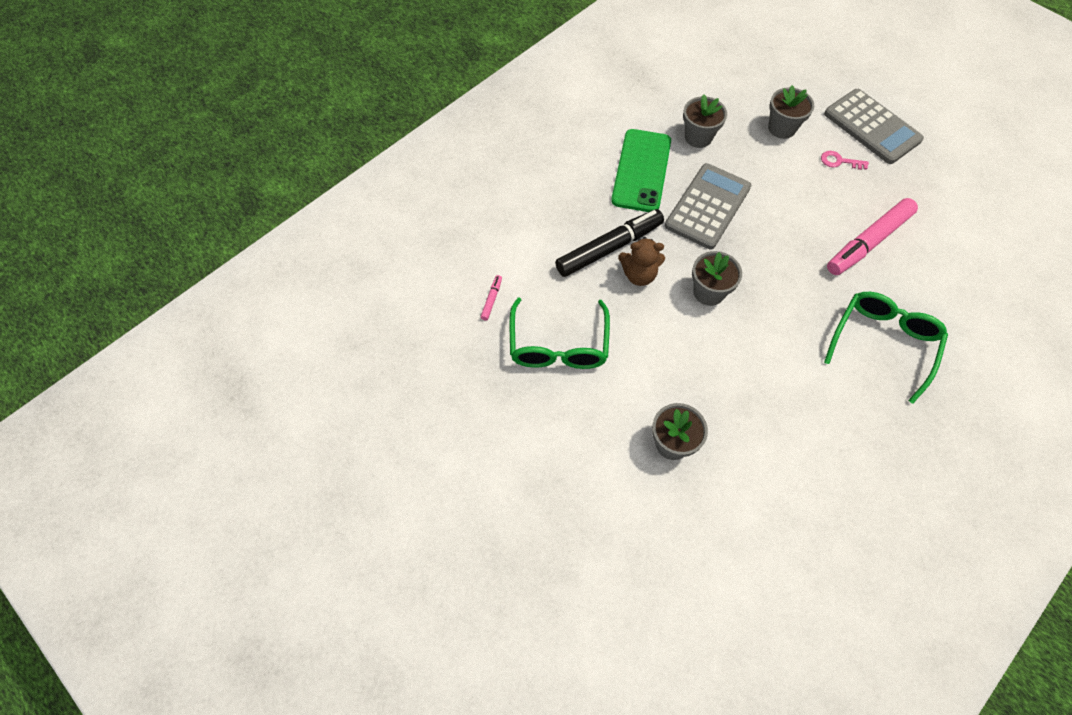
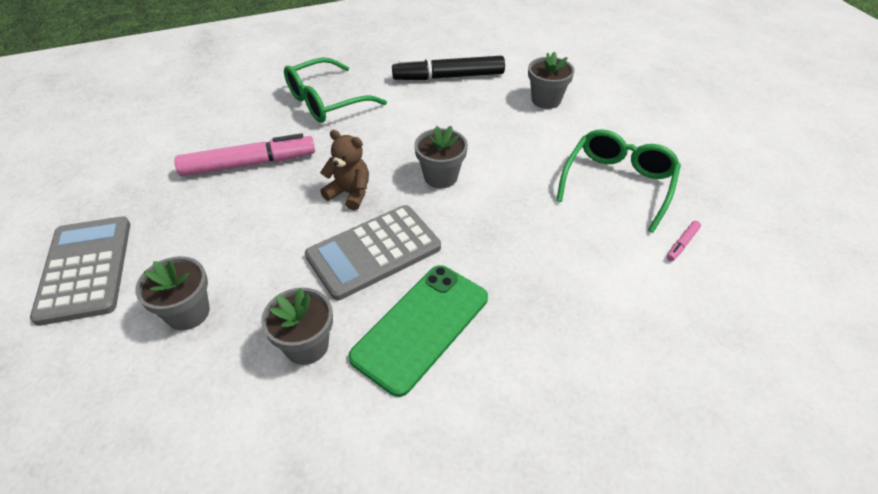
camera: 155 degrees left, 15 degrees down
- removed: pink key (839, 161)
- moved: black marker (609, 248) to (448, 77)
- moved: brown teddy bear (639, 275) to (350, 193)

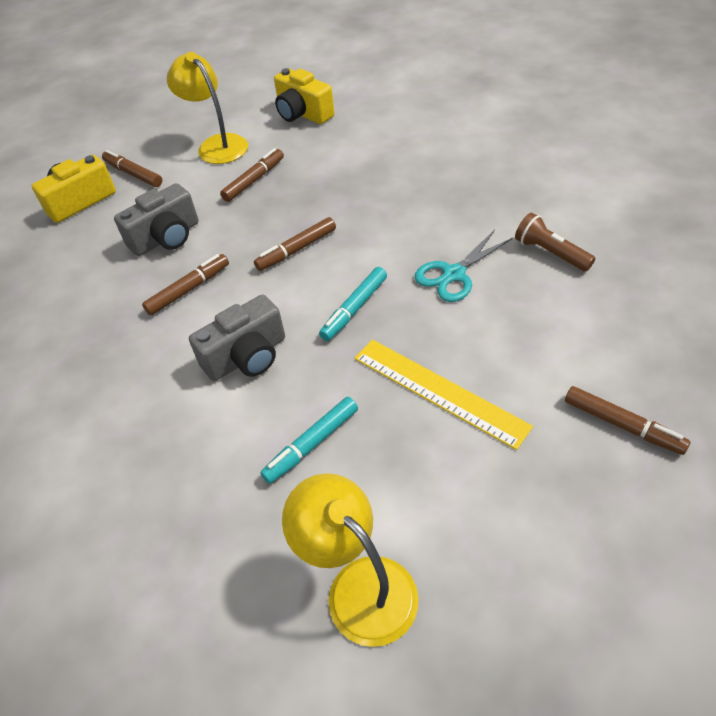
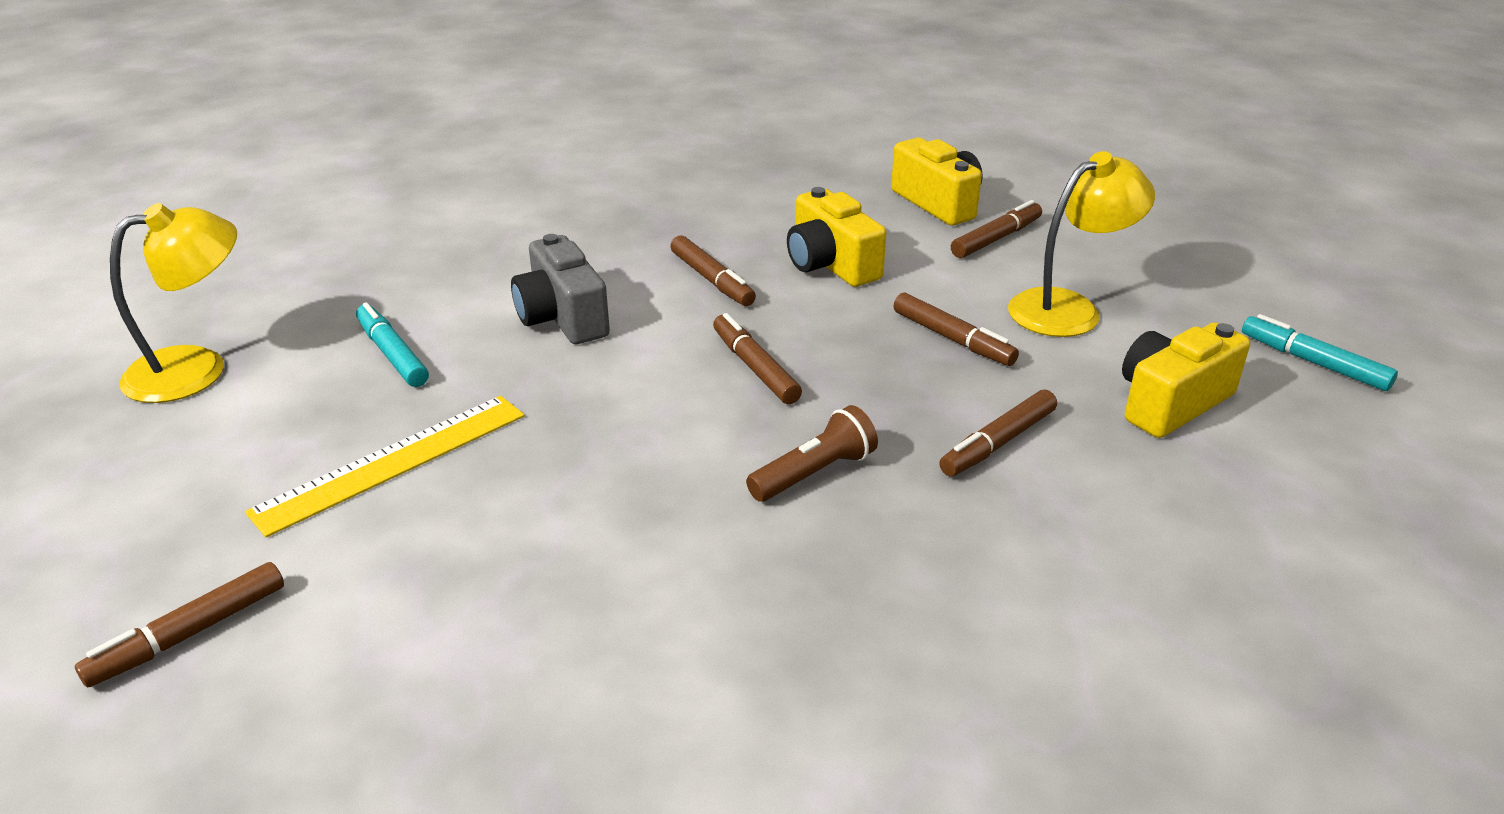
camera: 95 degrees right, 15 degrees down
- recoloured: grey camera (166, 237) to yellow camera (830, 264)
- moved: brown flashlight (550, 253) to (814, 473)
- removed: turquoise scissors (454, 274)
- moved: turquoise marker (354, 309) to (1313, 362)
- added: brown marker (998, 443)

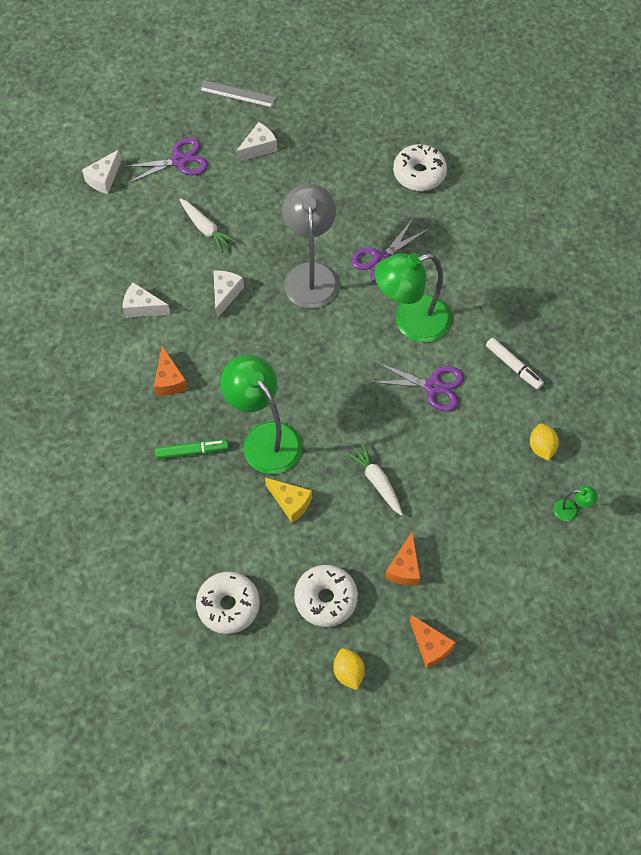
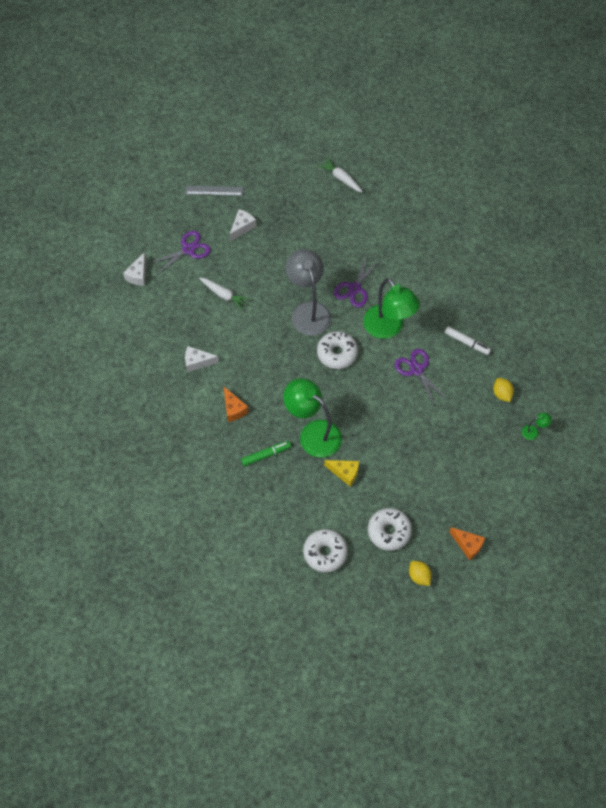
camera: 15 degrees left, 0 degrees up
- moved: white donut (419, 173) to (337, 353)
- turned: green lamp (411, 322) = (388, 328) 90 degrees counterclockwise
- removed: white cheese (225, 294)
- turned: purple scissors (433, 386) = (417, 370) 120 degrees counterclockwise
- moved: white carrot (377, 481) to (341, 178)
- removed: orange cheese (404, 567)

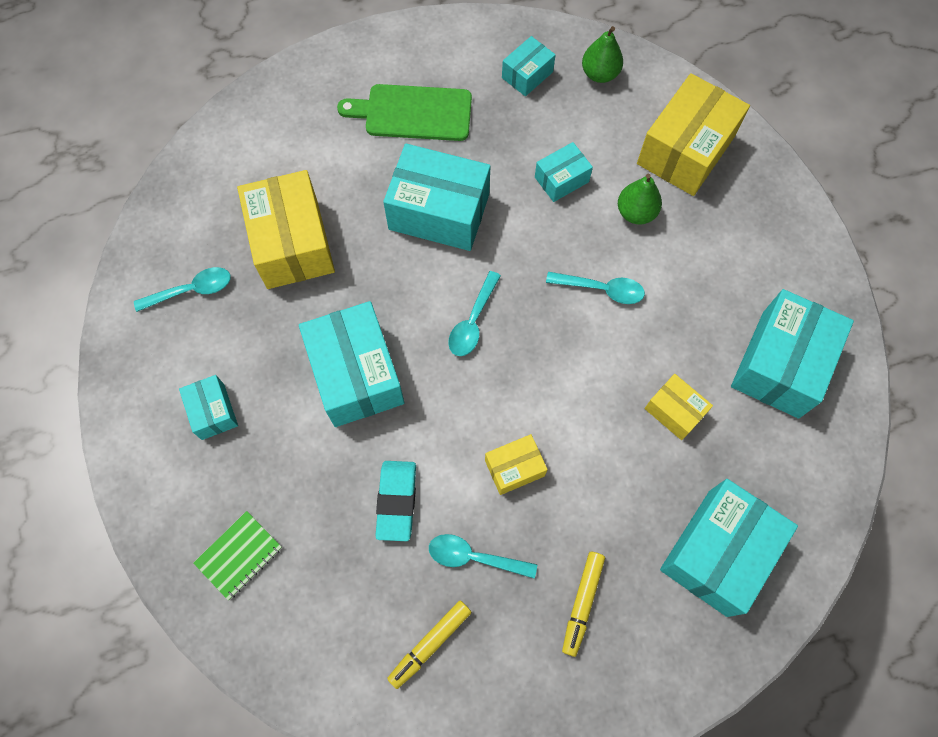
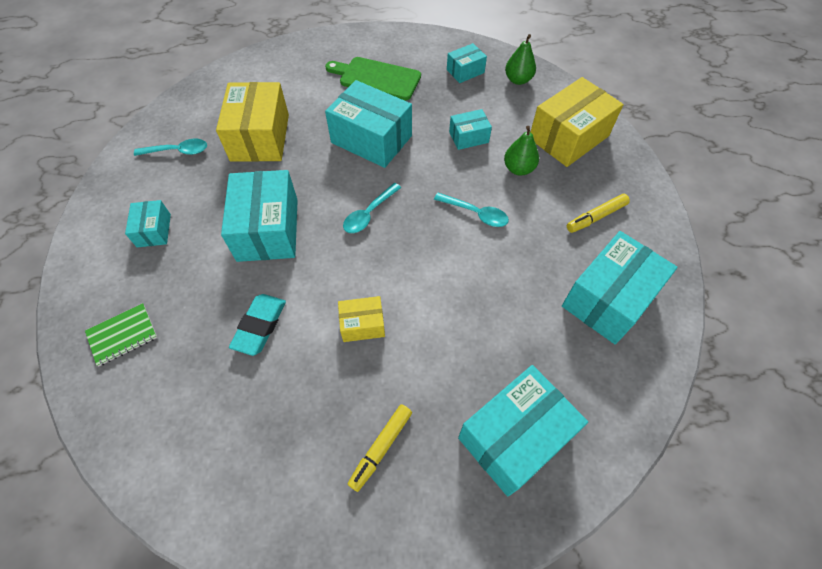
camera: 15 degrees right, 10 degrees down
- removed: yellow box (674, 411)
- removed: turquoise spoon (474, 557)
- moved: yellow marker (430, 644) to (596, 217)

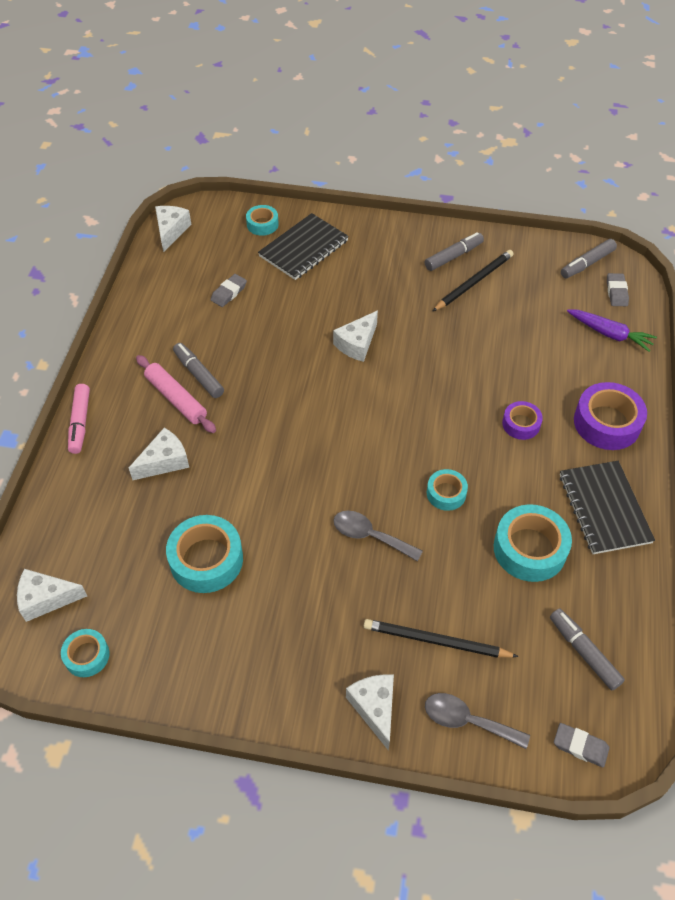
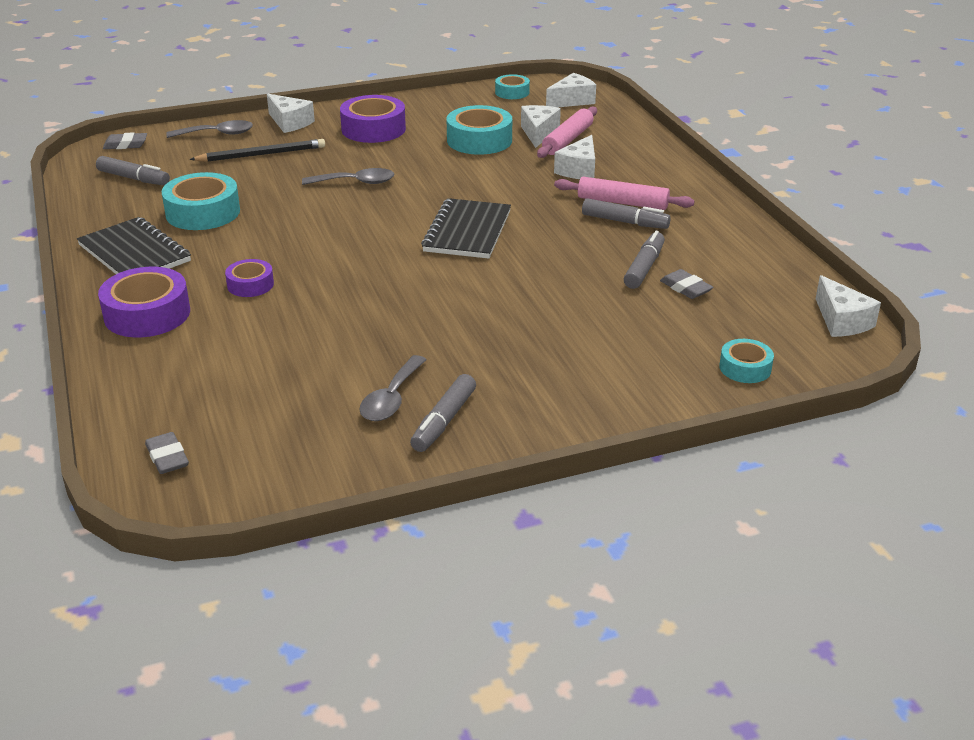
camera: 150 degrees right, 20 degrees down
- moved: black notebook (304, 248) to (467, 231)
- moved: grey marker (587, 264) to (644, 267)
- replaced: black pencil (473, 282) to grey spoon (391, 398)
- turned: grey eraser (229, 293) = (685, 288) 45 degrees counterclockwise
- removed: purple carrot (609, 334)
- moved: white cheese (357, 344) to (538, 133)
- removed: pink marker (80, 423)
- removed: turquoise tape (446, 493)
- added: purple tape (373, 129)
- added: pink rolling pin (567, 140)

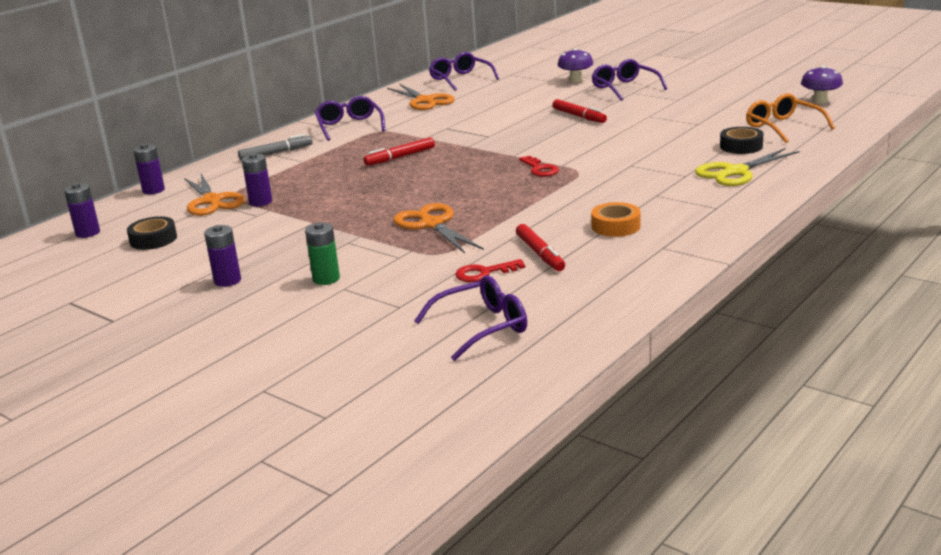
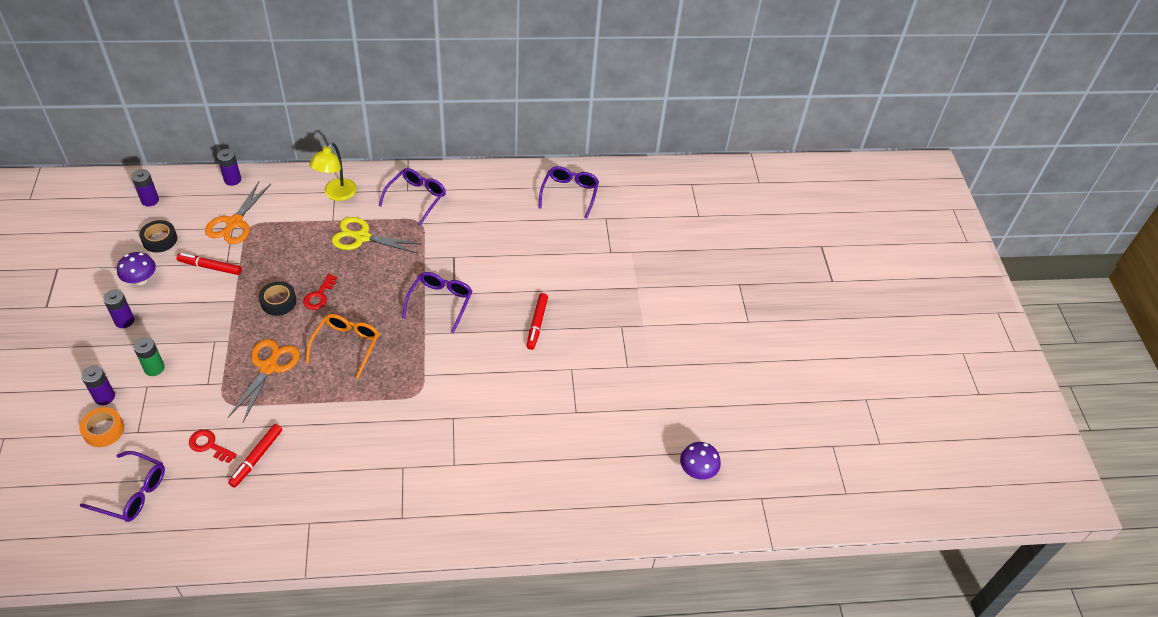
camera: 40 degrees right, 25 degrees up
- moved: purple mushroom (575, 80) to (141, 280)
- moved: purple glasses (624, 88) to (440, 302)
- removed: orange scissors (425, 101)
- moved: orange glasses (783, 127) to (346, 345)
- moved: black tape (741, 146) to (278, 302)
- replaced: grey marker (275, 153) to yellow lamp (336, 194)
- moved: red marker (400, 157) to (210, 267)
- moved: yellow scissors (735, 172) to (362, 237)
- moved: purple battery (260, 202) to (104, 397)
- moved: red key (540, 169) to (319, 295)
- moved: orange tape (616, 226) to (104, 430)

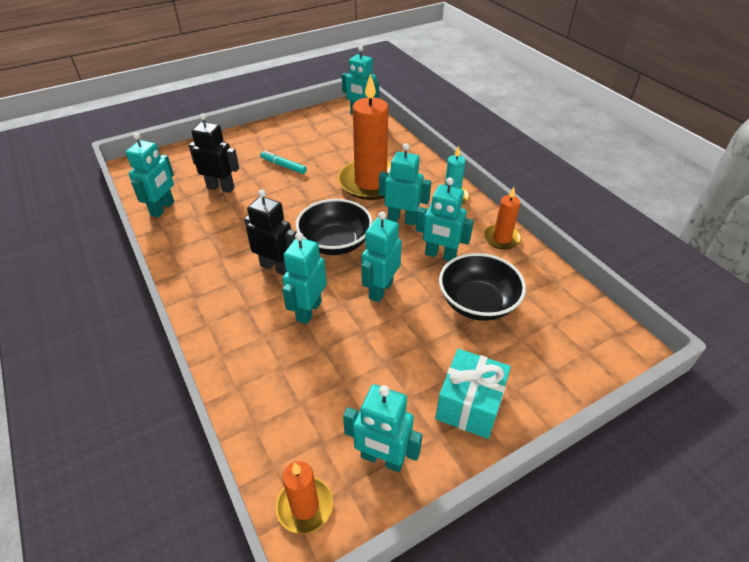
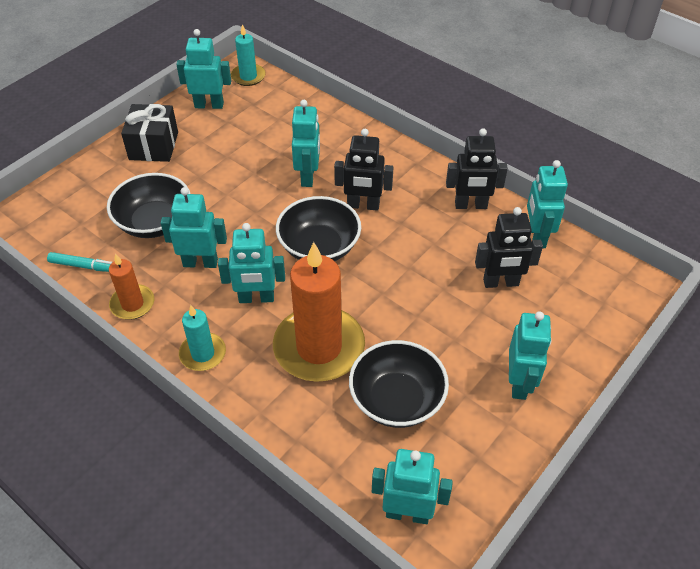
camera: 160 degrees right, 5 degrees up
- moved: turquoise marker (283, 166) to (84, 266)
- moved: turquoise robot (380, 290) to (519, 383)
- recoloured: turquoise gift (469, 405) to black gift (153, 146)
- recoloured: orange candle (305, 506) to turquoise candle (248, 76)
- added: black robot (471, 205)
- added: black bowl (397, 400)

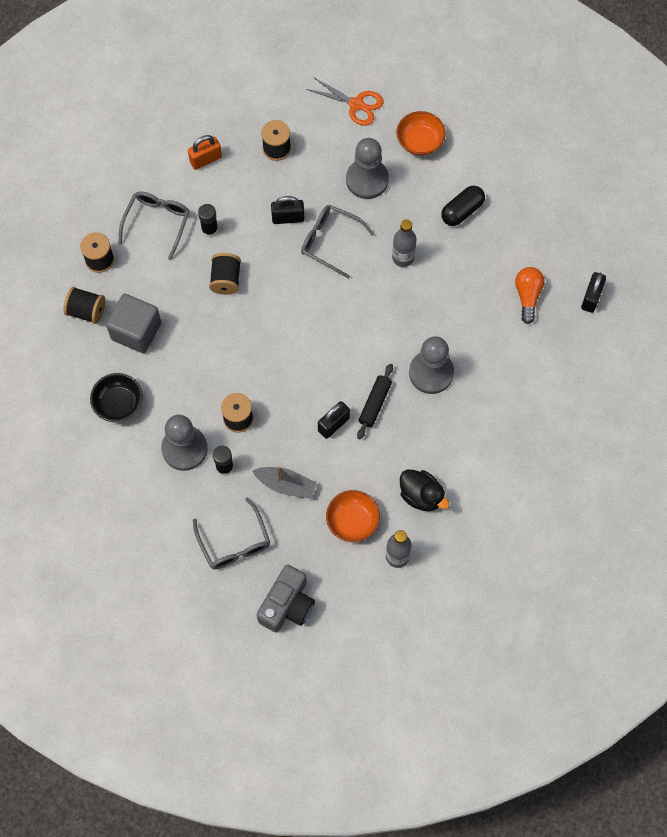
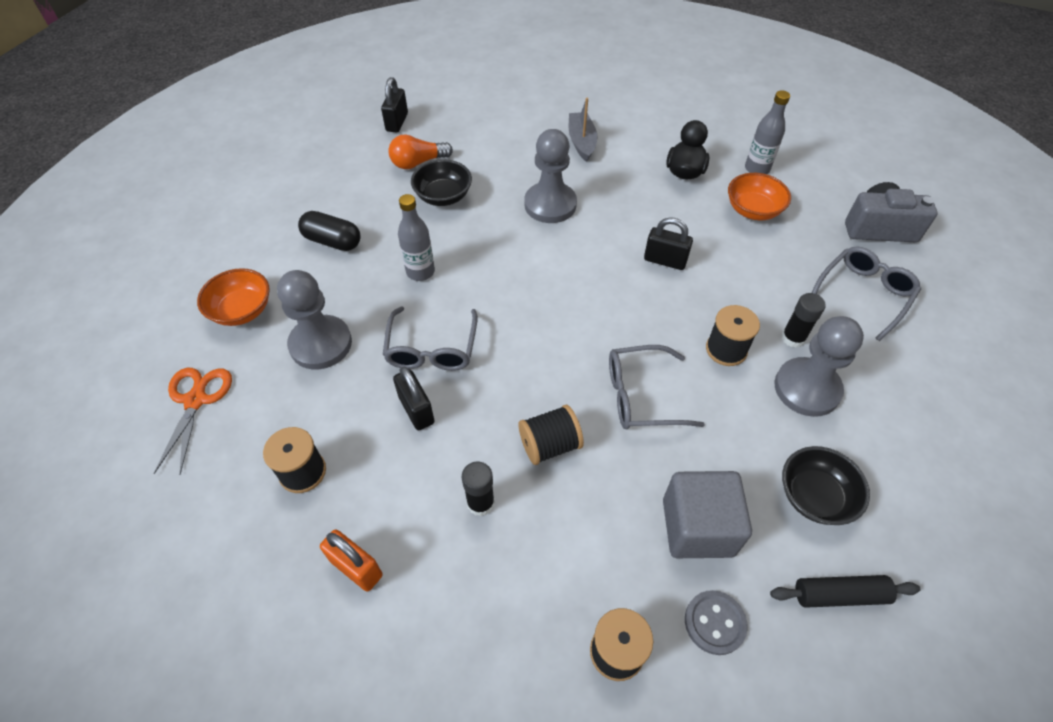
camera: 115 degrees left, 15 degrees down
- moved: grey glasses (157, 223) to (641, 396)
- turned: black padlock (591, 298) = (397, 122) 75 degrees counterclockwise
- replaced: black spool (86, 311) to grey button (714, 623)
- moved: black rolling pin (374, 404) to (840, 595)
- moved: grey boat (286, 485) to (581, 142)
- added: black bowl (443, 196)

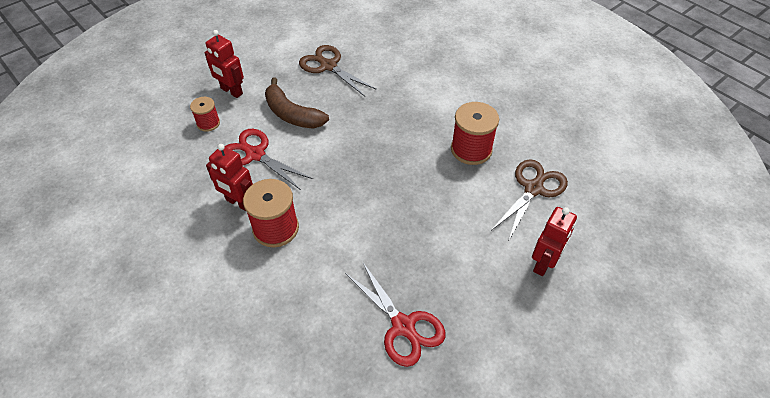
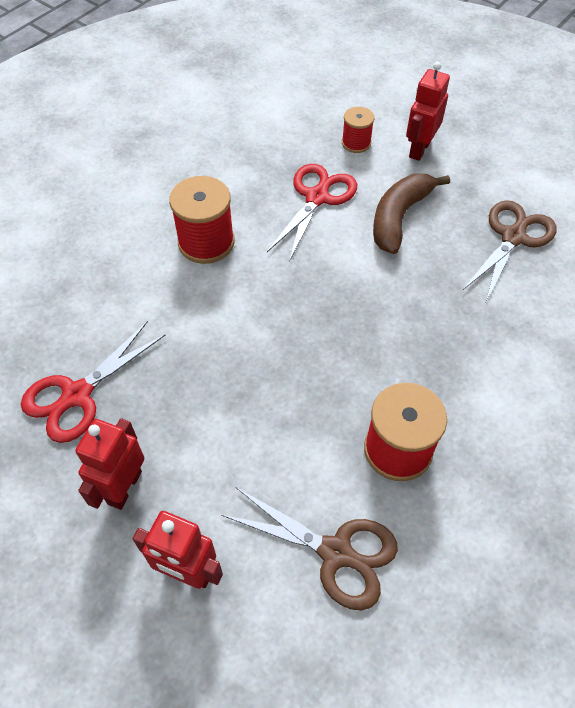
camera: 80 degrees right, 5 degrees up
- moved: red robot (239, 203) to (124, 487)

